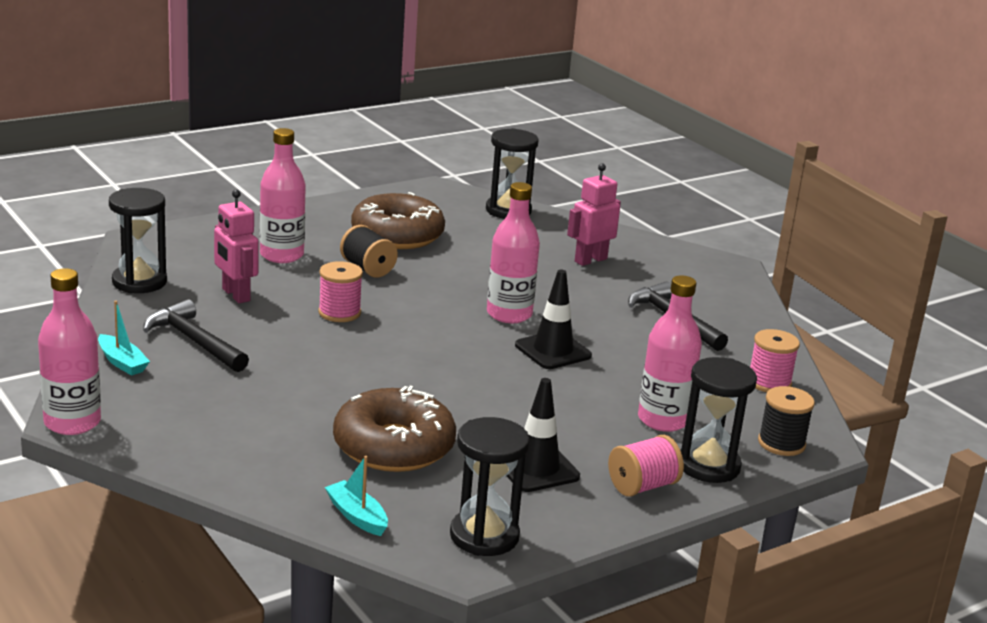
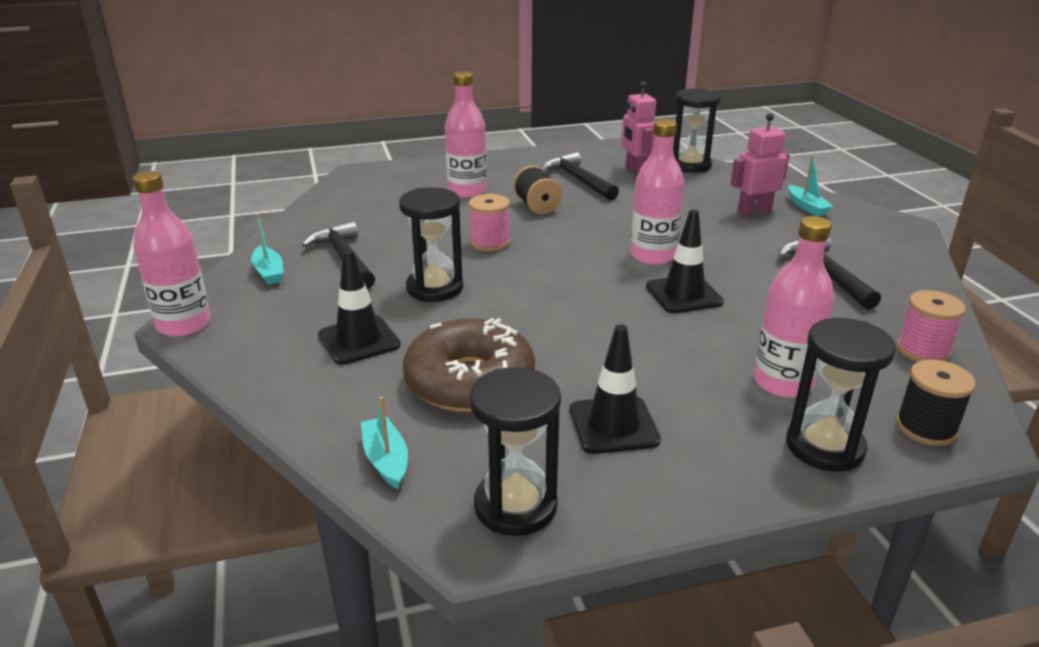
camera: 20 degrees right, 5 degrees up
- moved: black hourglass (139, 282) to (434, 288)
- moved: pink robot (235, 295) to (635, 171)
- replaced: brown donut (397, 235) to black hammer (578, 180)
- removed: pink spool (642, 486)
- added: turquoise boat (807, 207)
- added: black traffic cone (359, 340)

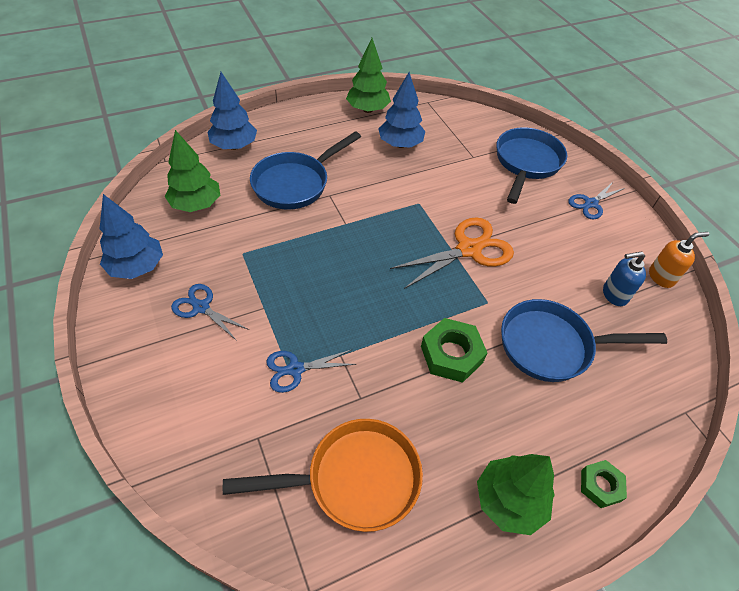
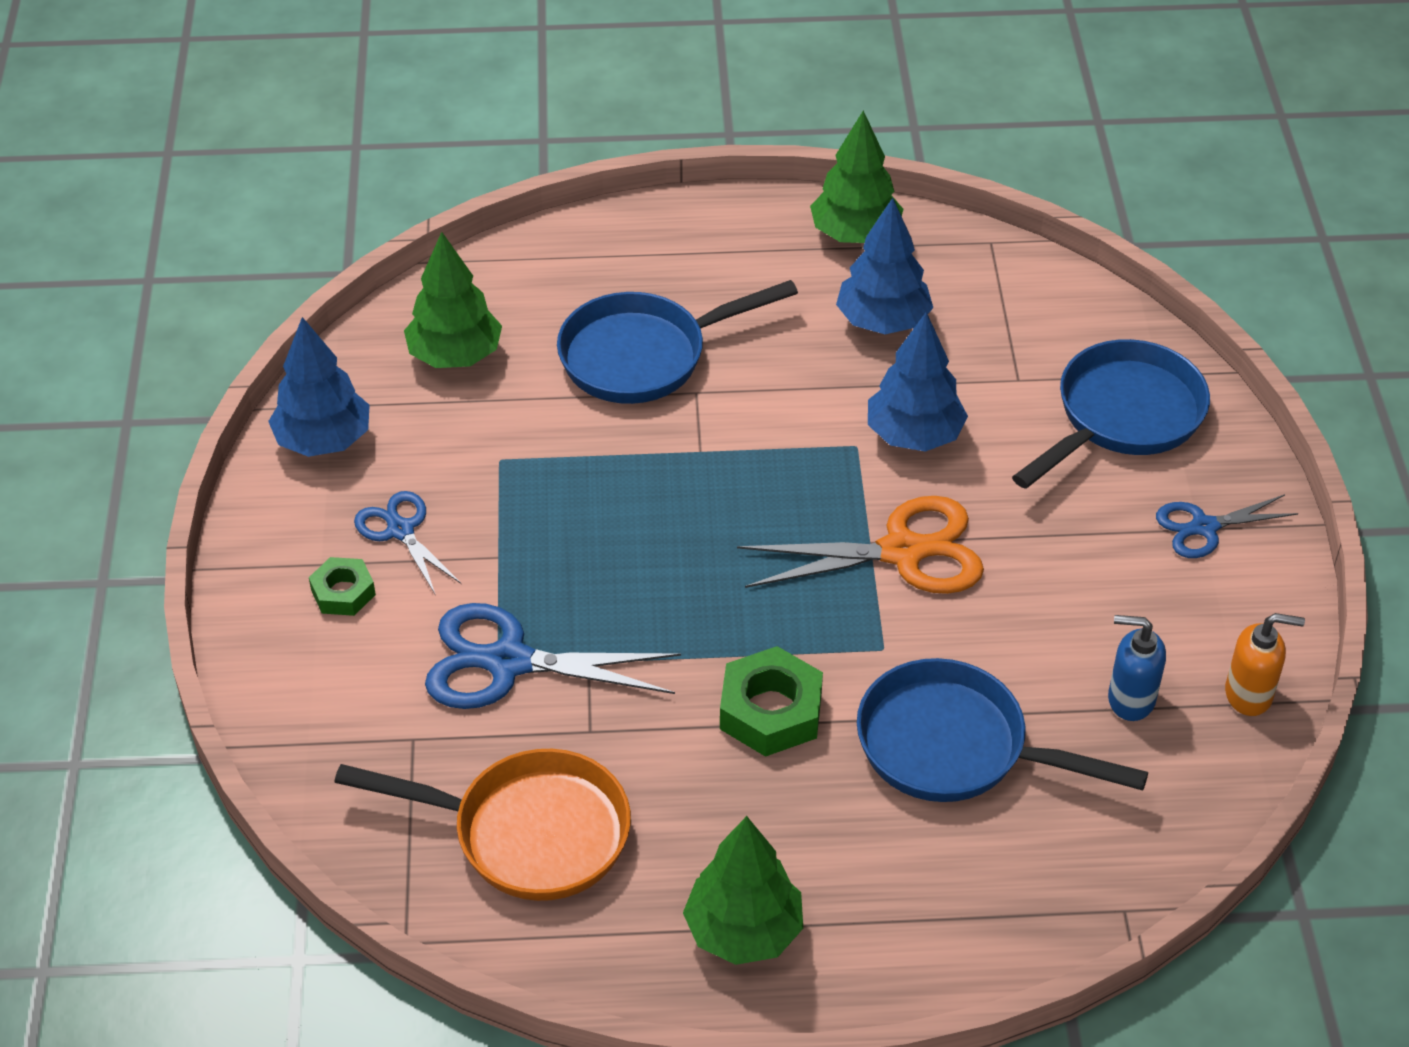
camera: 25 degrees right, 5 degrees down
- moved: blue tree (234, 146) to (914, 436)
- resized: blue scissors (295, 369) = (508, 662) x1.70
- moved: green nut (600, 485) to (343, 592)

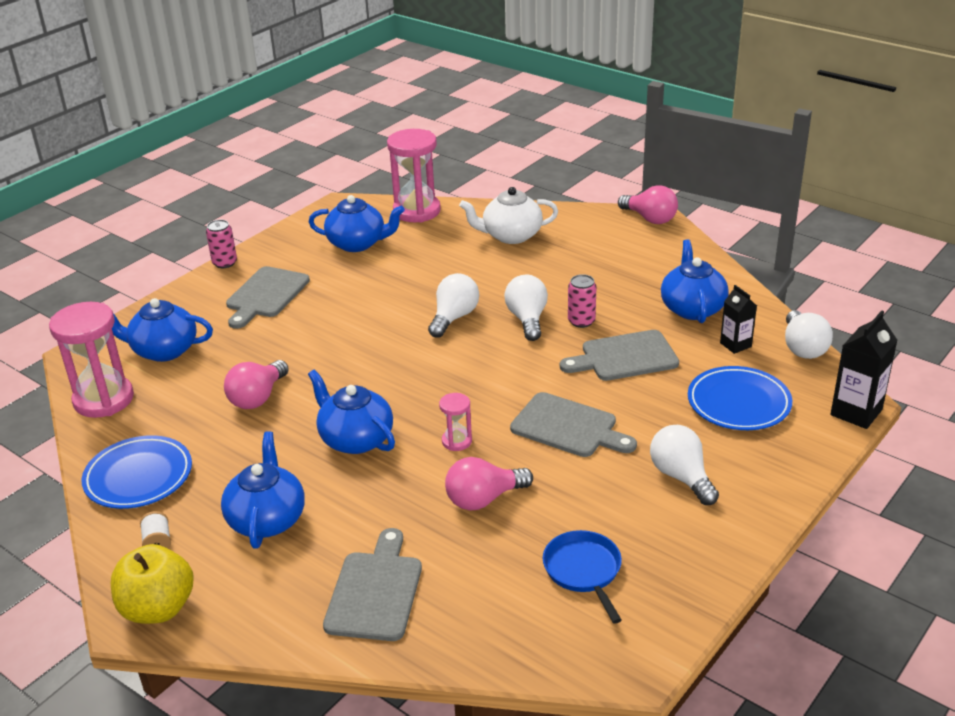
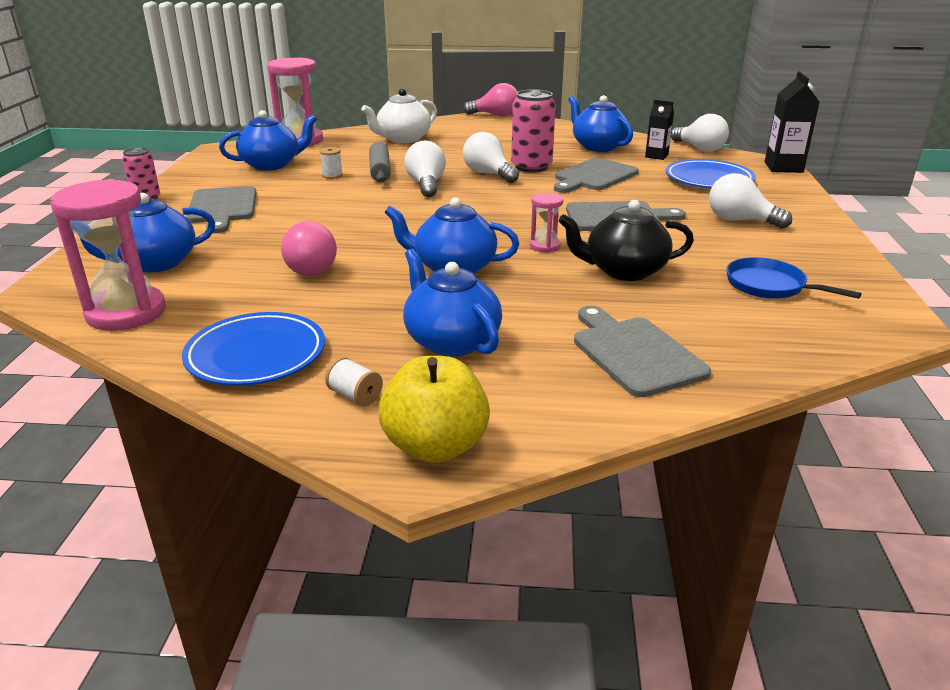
camera: 35 degrees left, 5 degrees down
- resized: pink can (581, 321) = (531, 167) x1.66
- replaced: pink light bulb (483, 499) to black teapot (624, 271)
- added: grey rolling pin (380, 171)
- added: white spool (332, 175)

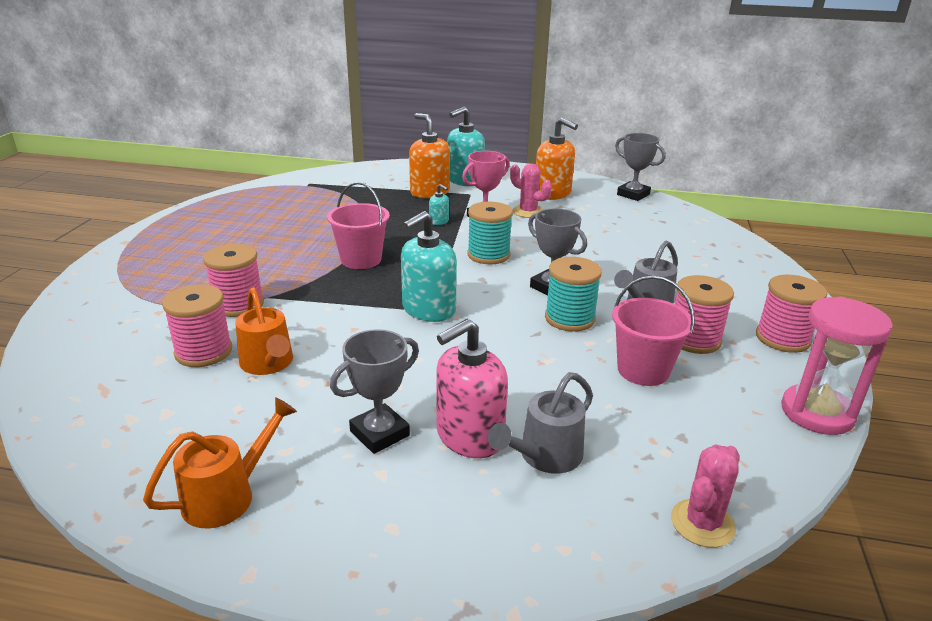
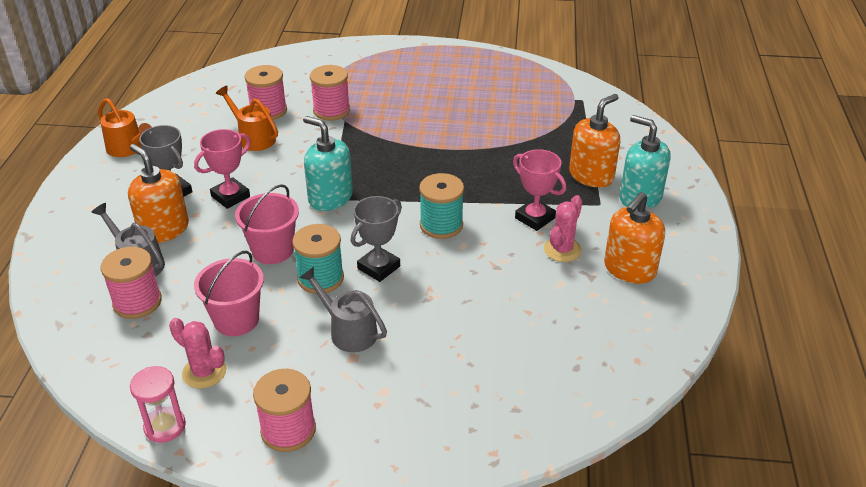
camera: 85 degrees right, 10 degrees up
- removed: grey trophy (633, 194)
- moved: pink bucket (361, 260) to (272, 250)
- removed: turquoise soap dispenser (439, 221)
- moved: pink spool (694, 339) to (137, 302)
- turned: orange watering can (269, 364) = (253, 138) 75 degrees clockwise
- resized: pink hourglass (817, 413) = (165, 426) x0.66
- recoloured: pink soap dispenser (469, 436) to orange soap dispenser (164, 229)
- moved: pink cactus (702, 523) to (204, 372)
- added: pink trophy (230, 196)

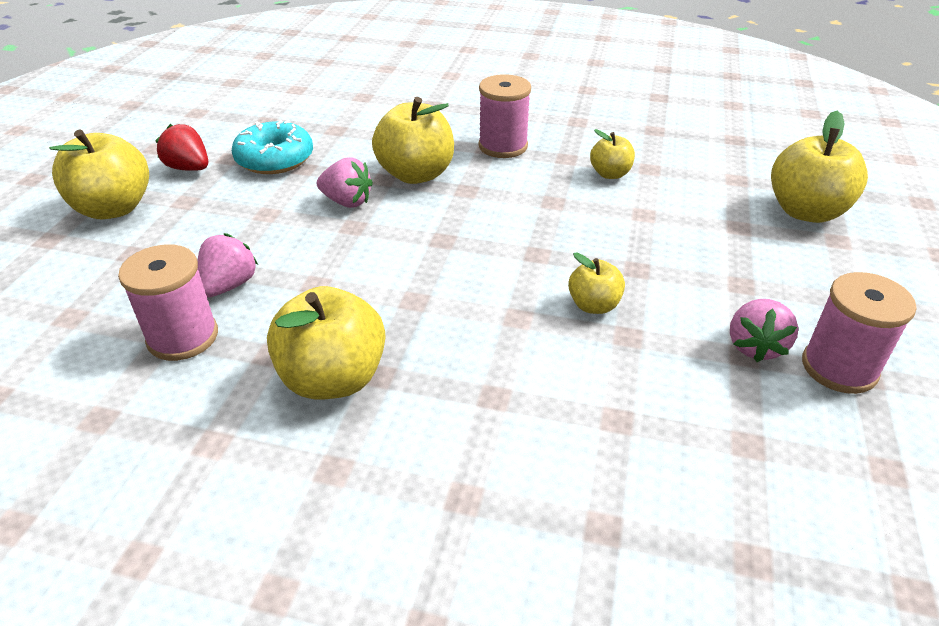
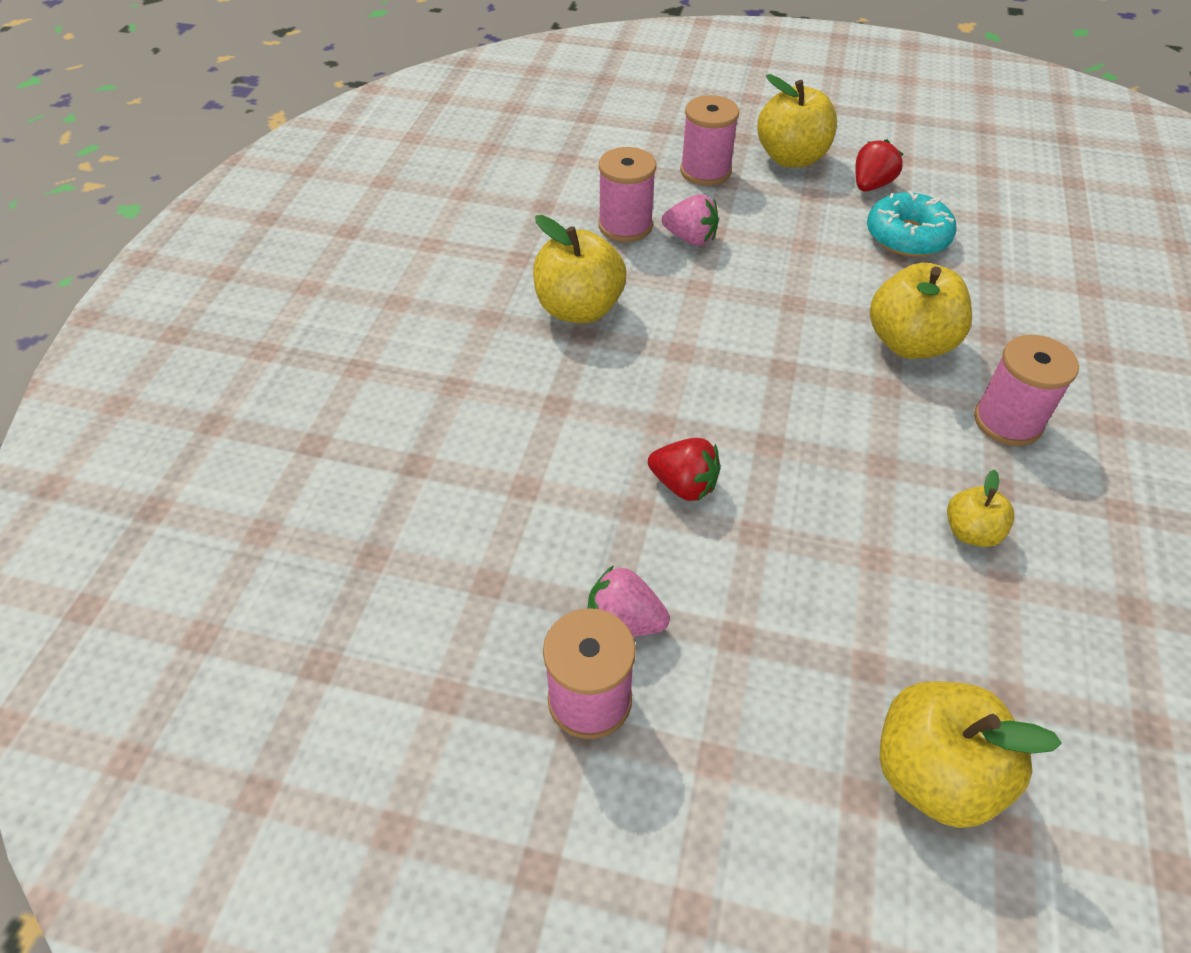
camera: 90 degrees right, 10 degrees up
- removed: pink strawberry (347, 202)
- replaced: yellow apple (593, 305) to red strawberry (684, 485)
- added: pink spool (705, 171)

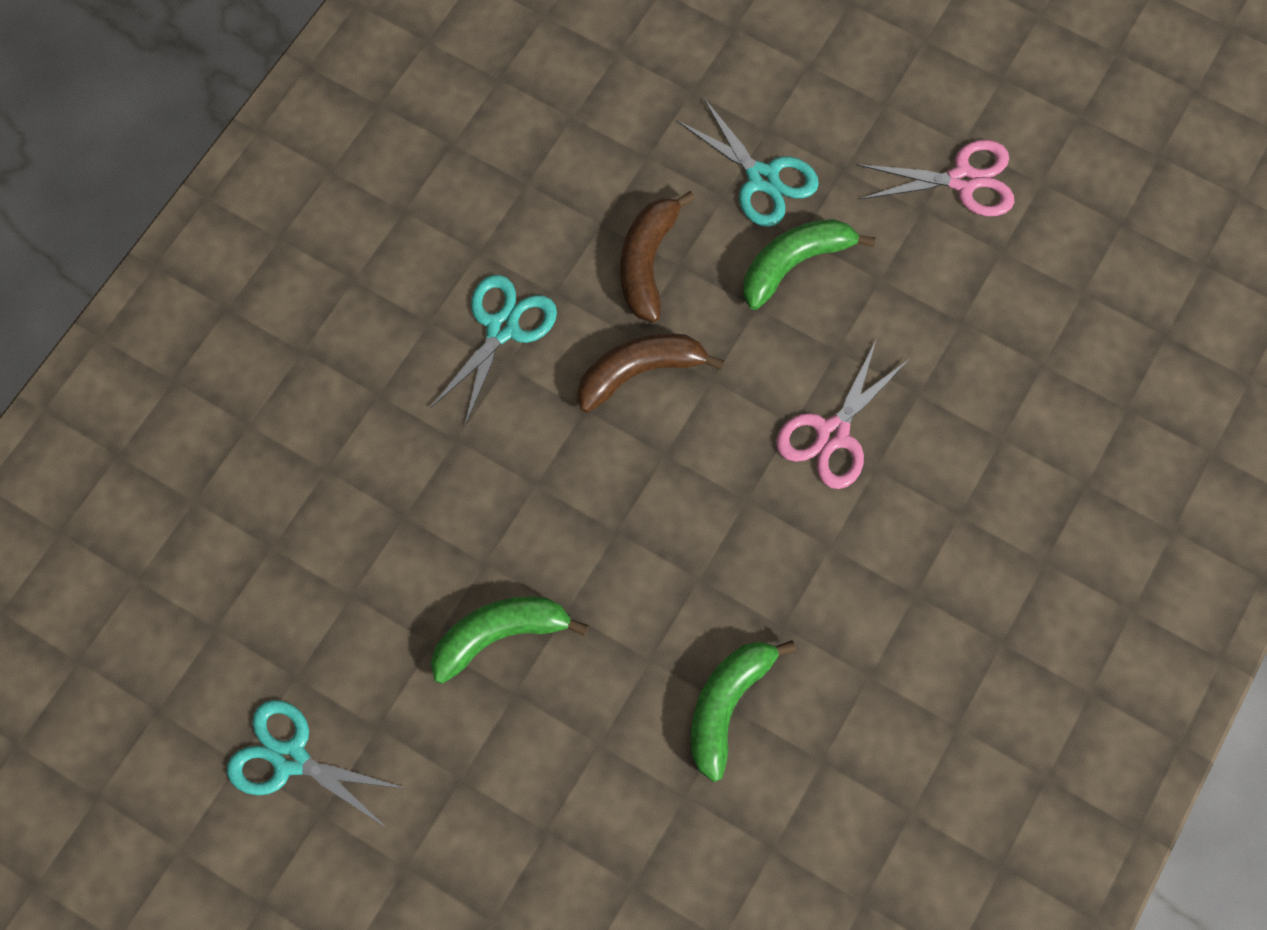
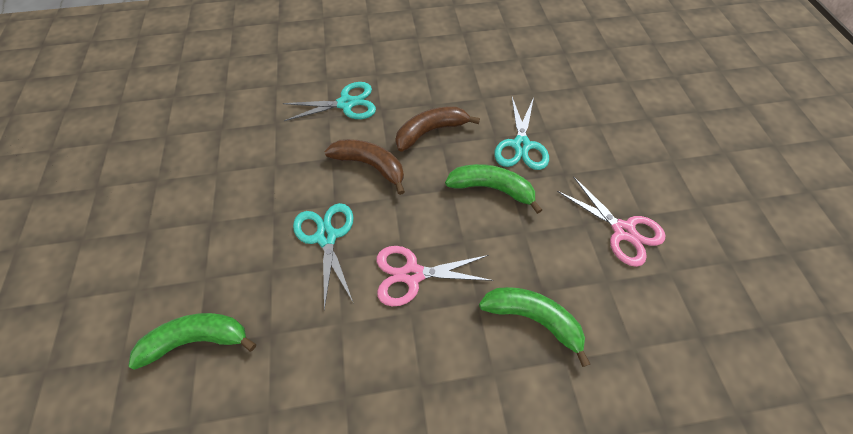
camera: 50 degrees right, 10 degrees down
- moved: green banana (499, 635) to (533, 318)
- moved: turquoise scissors (290, 758) to (326, 237)

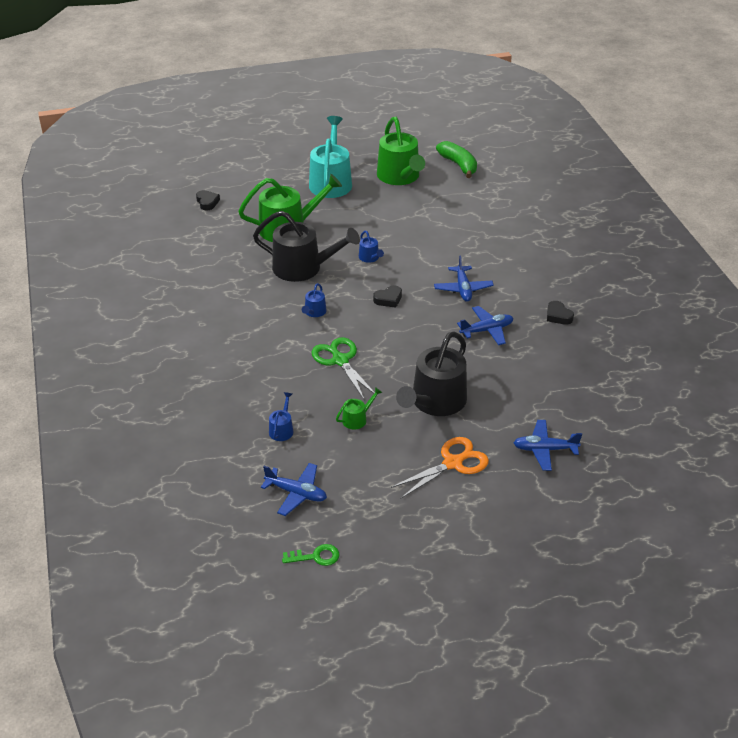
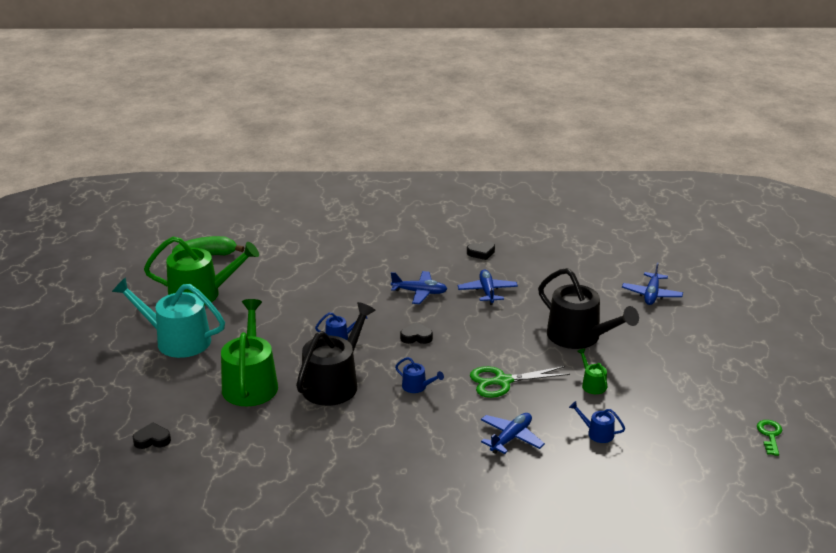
camera: 75 degrees left, 10 degrees down
- turned: black heart (388, 299) = (416, 337) 75 degrees counterclockwise
- removed: orange scissors (452, 463)
- moved: blue plane (296, 493) to (511, 438)

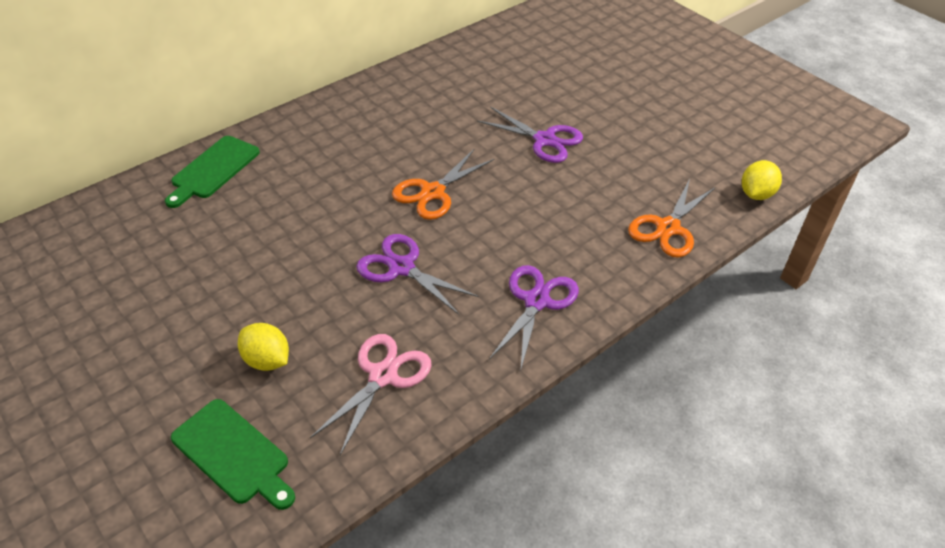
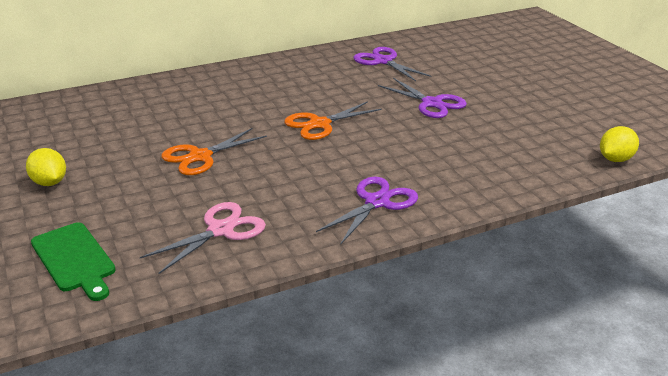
camera: 15 degrees right, 15 degrees down
- removed: green cutting board (213, 169)
- moved: orange scissors (668, 228) to (200, 156)
- moved: purple scissors (401, 267) to (383, 61)
- moved: yellow lemon (267, 360) to (49, 182)

